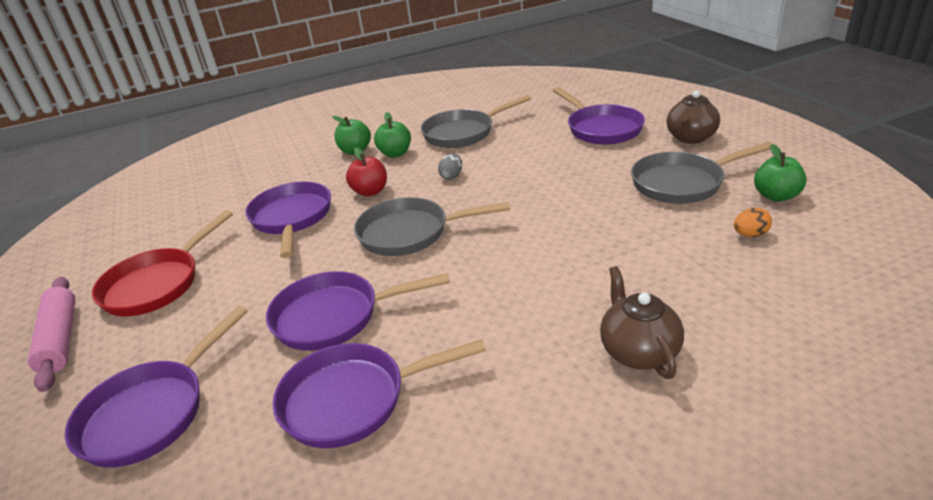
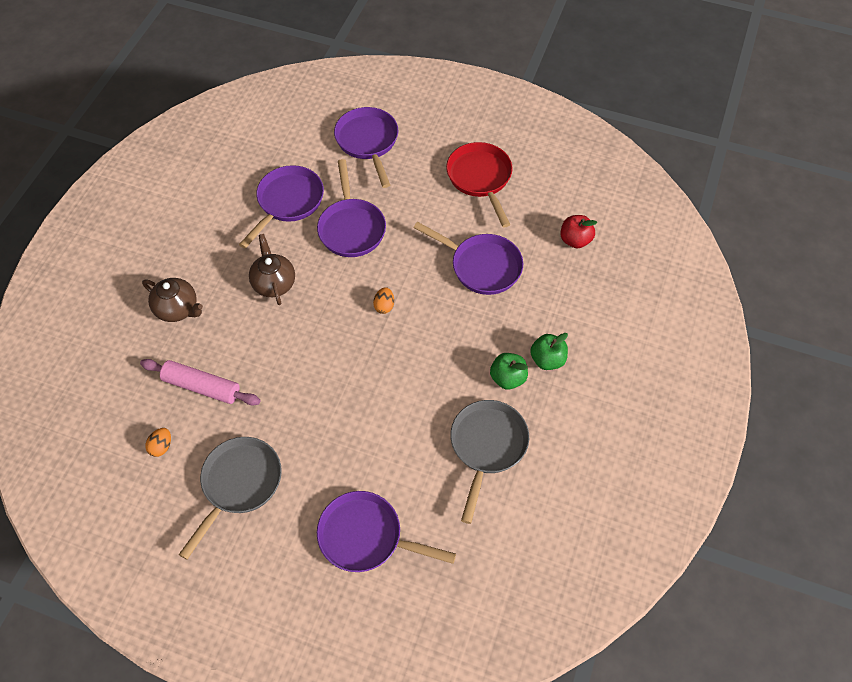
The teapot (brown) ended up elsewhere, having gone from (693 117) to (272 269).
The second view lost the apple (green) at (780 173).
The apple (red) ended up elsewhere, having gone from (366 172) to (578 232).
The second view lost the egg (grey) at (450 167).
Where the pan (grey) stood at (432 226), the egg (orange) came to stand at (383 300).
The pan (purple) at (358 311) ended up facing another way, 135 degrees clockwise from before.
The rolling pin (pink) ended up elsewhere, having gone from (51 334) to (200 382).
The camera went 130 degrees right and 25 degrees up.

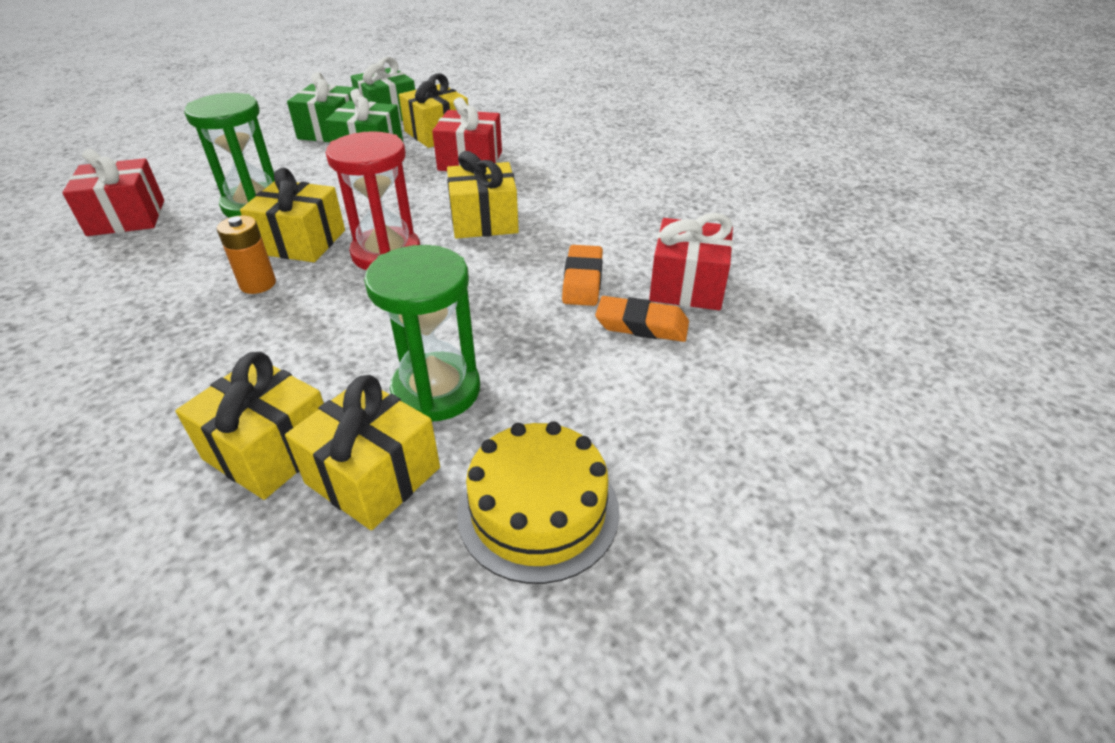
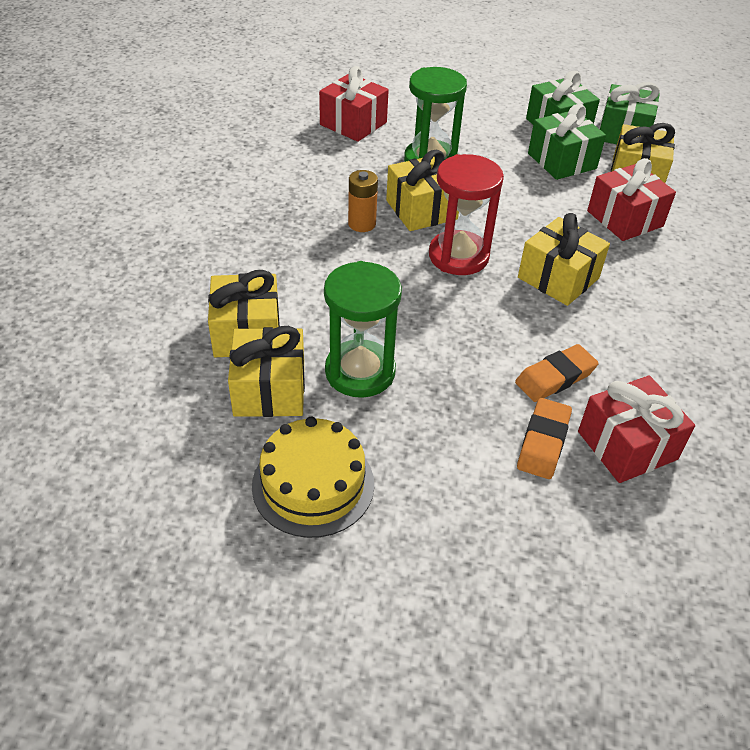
The eraser (orange) at (642 319) ended up facing another way, 45 degrees clockwise from before.
The camera went 50 degrees right and 5 degrees up.

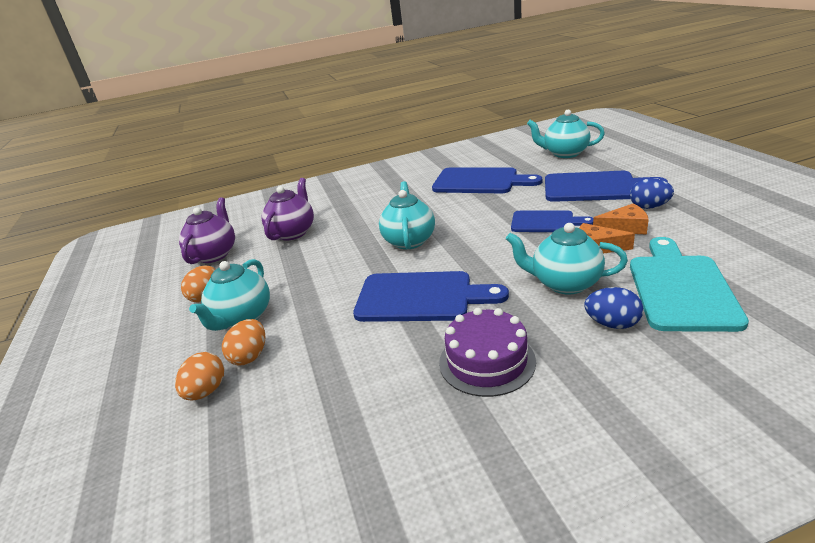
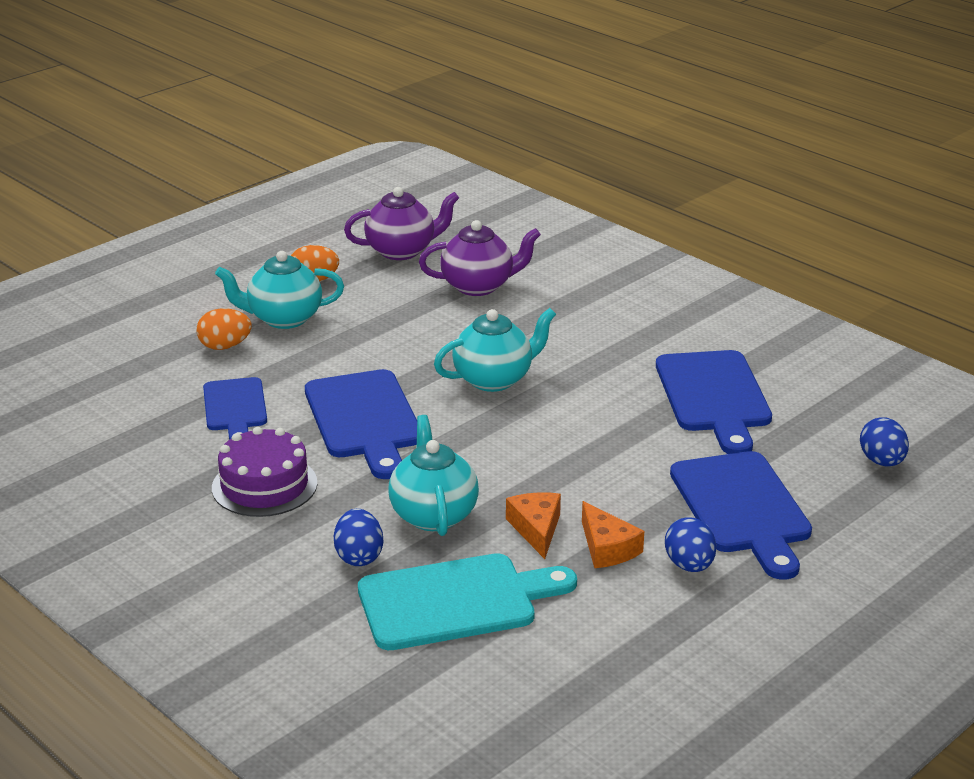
Where the teapot (turquoise) stood at (566 133), the egg (blue) came to stand at (884 442).
The cutting board (blue) ended up elsewhere, having gone from (552 221) to (235 408).
The second view lost the egg (orange) at (199 376).
The camera went 60 degrees right and 0 degrees up.

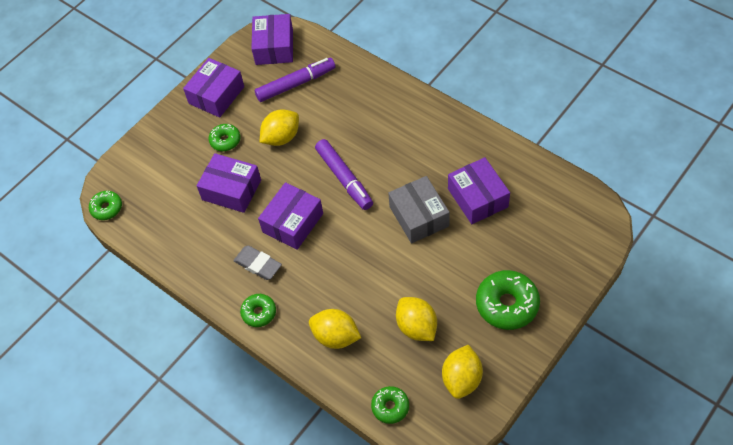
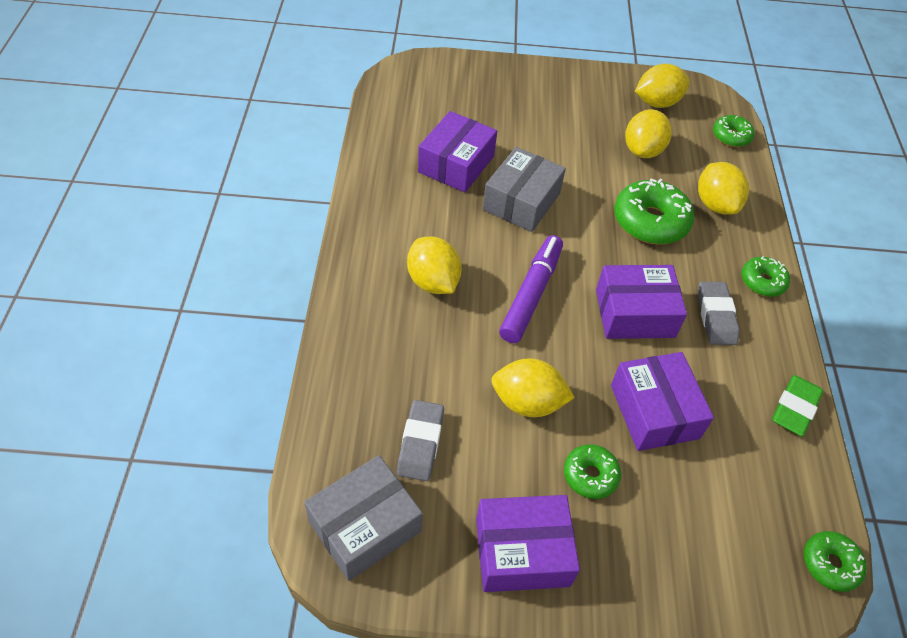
What was the box (purple) at (272 39) turned into the box (grey) at (363 518).
Where the marker (purple) stood at (295 80), the eraser (grey) came to stand at (420 440).
The donut (green) ended up elsewhere, having gone from (508 300) to (654 211).
The second view gained the lemon (yellow) at (434 265).
The second view gained the eraser (green) at (797 405).
The camera went 135 degrees left and 5 degrees down.

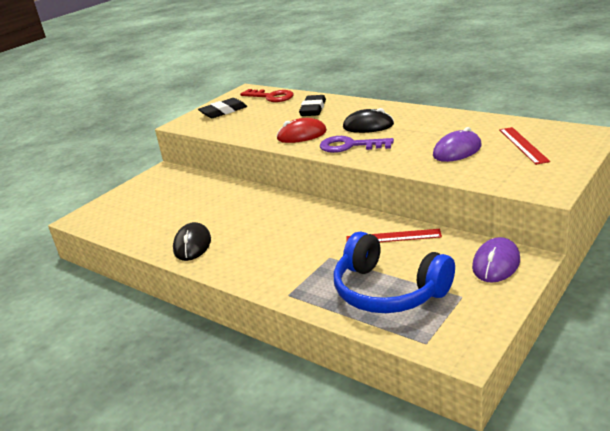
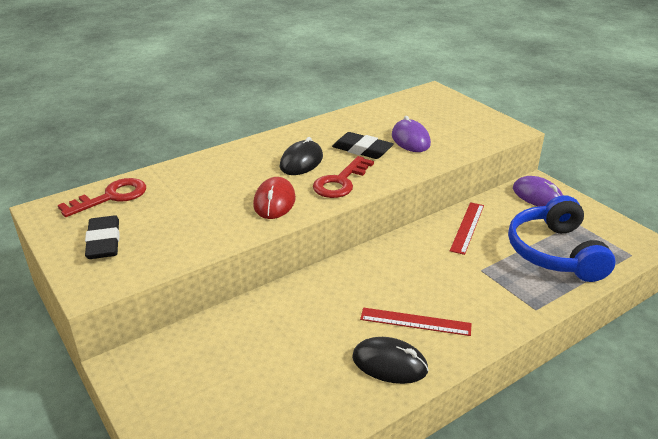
The eraser (black) ended up elsewhere, having gone from (312 105) to (363 145).
The ruler (red) ended up elsewhere, having gone from (524 146) to (416 322).
What was the key (purple) at (357 144) turned into the key (red) at (343 177).
The headphones (blue) at (394 272) ended up facing another way, 120 degrees clockwise from before.
The camera went 75 degrees left and 5 degrees up.

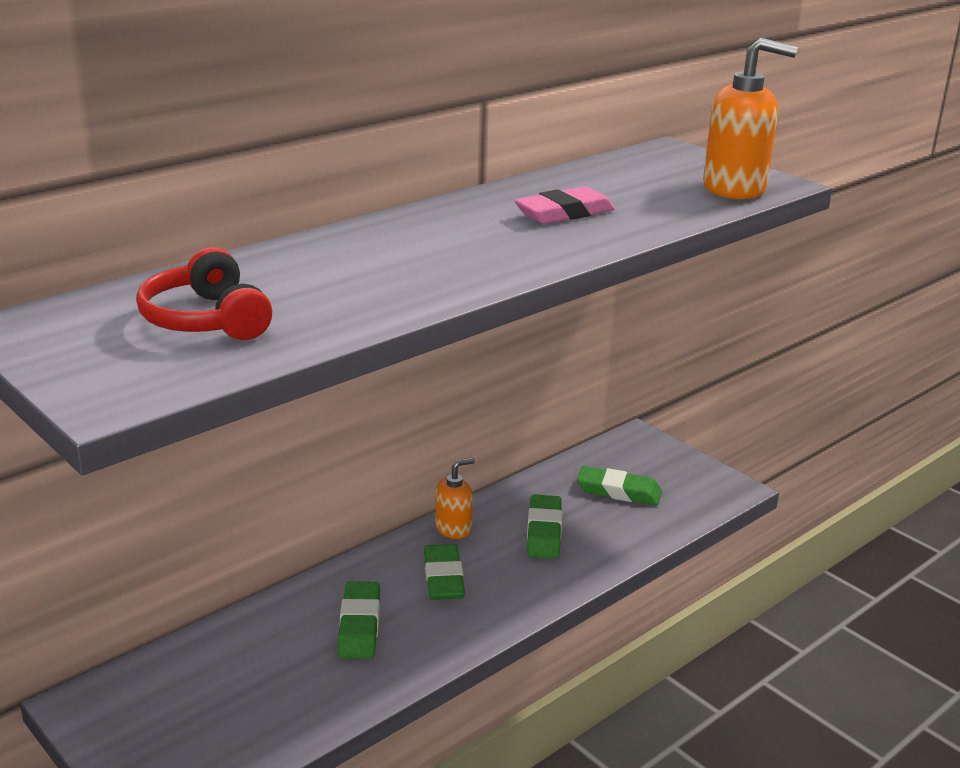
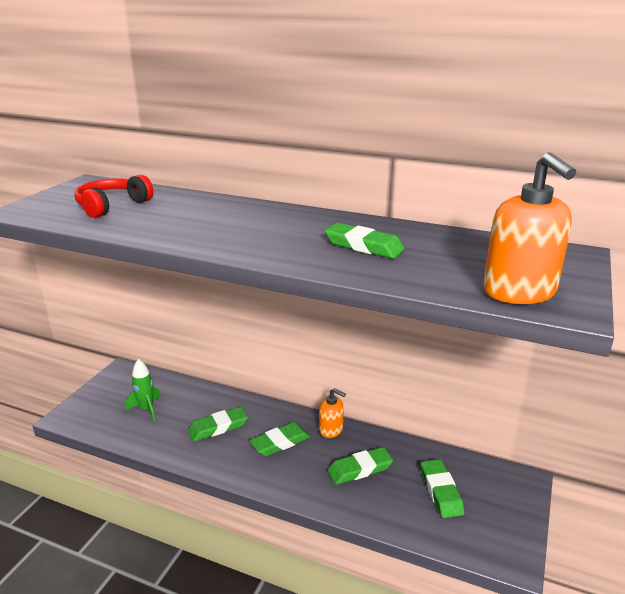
What was the eraser (pink) at (564 205) turned into the eraser (green) at (365 241).
The second view gained the rocket (green) at (143 390).
The camera went 65 degrees right and 0 degrees up.

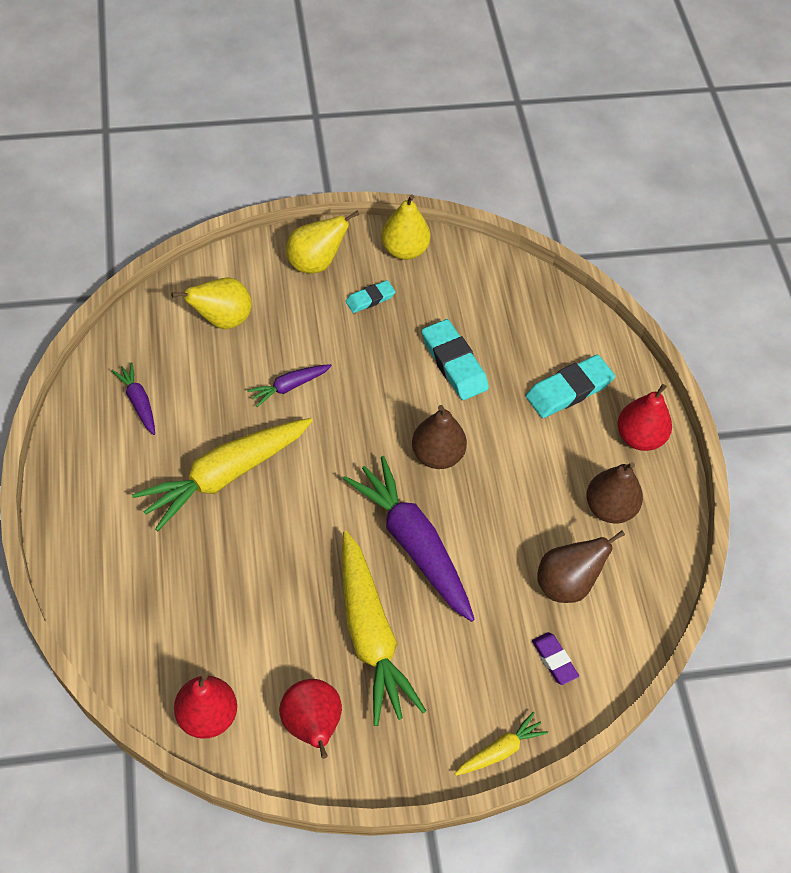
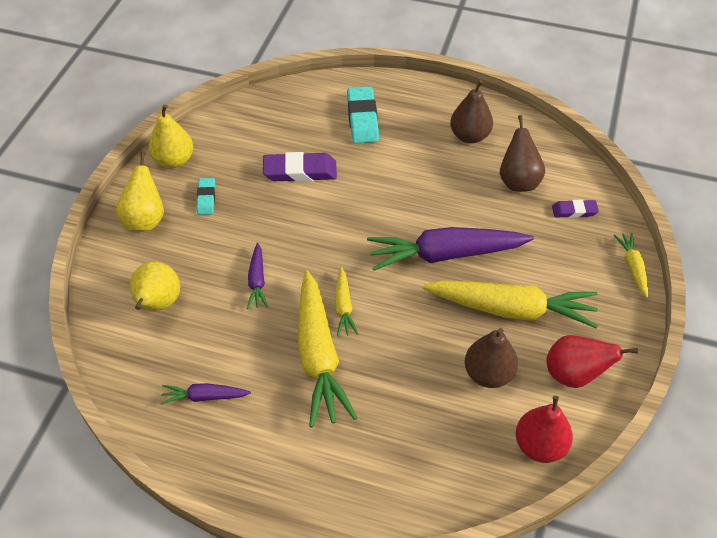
What was the eraser (turquoise) at (455 359) turned into the eraser (purple) at (300 167).
The second view lost the pear (red) at (645 417).
The pear (brown) ended up elsewhere, having gone from (439 437) to (491 358).
The second view gained the carrot (yellow) at (346 301).
The camera went 60 degrees left and 5 degrees down.

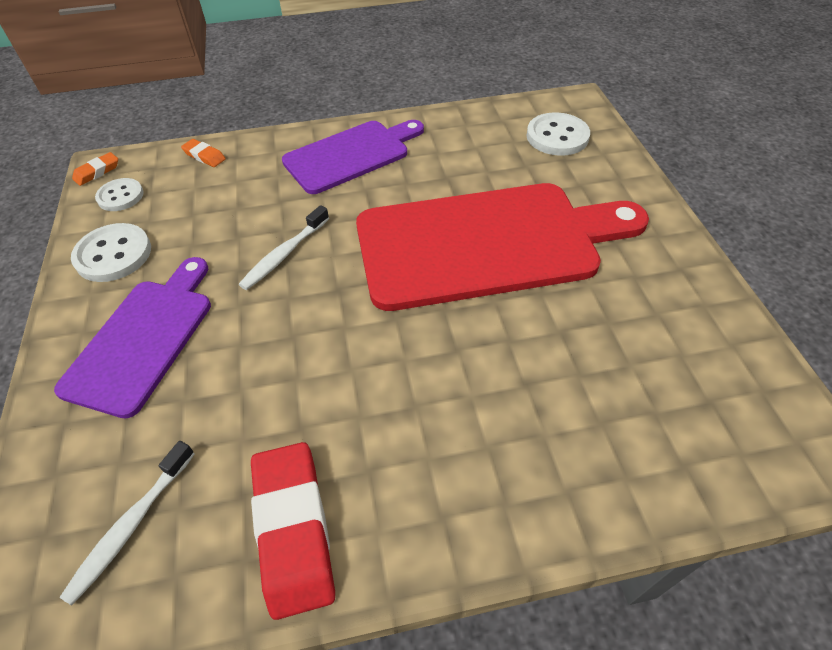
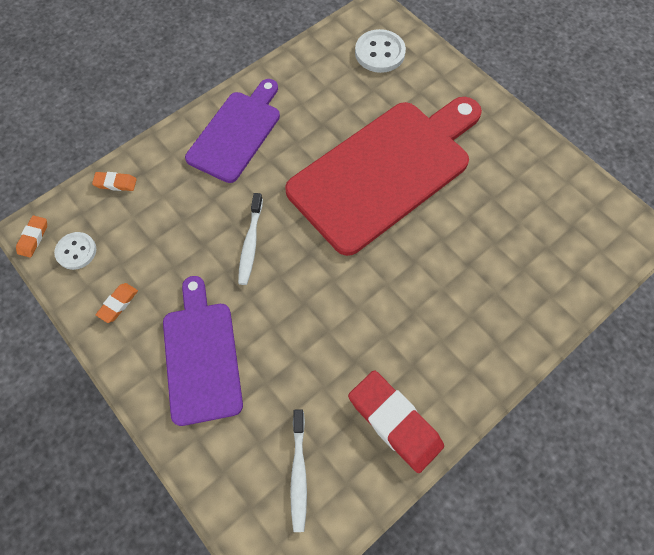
Where the button (white) stood at (111 252), the eraser (orange) came to stand at (117 303).
The camera went 30 degrees left and 15 degrees up.

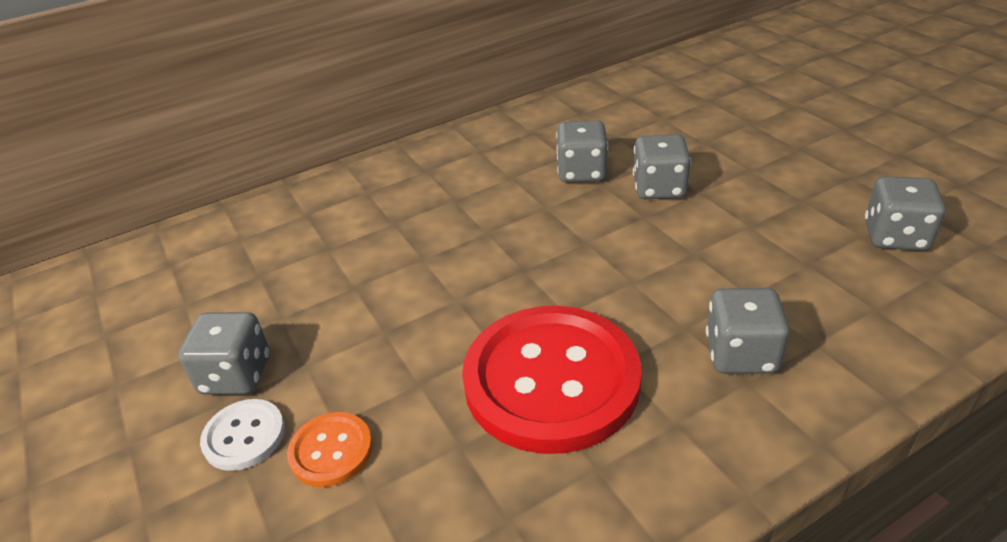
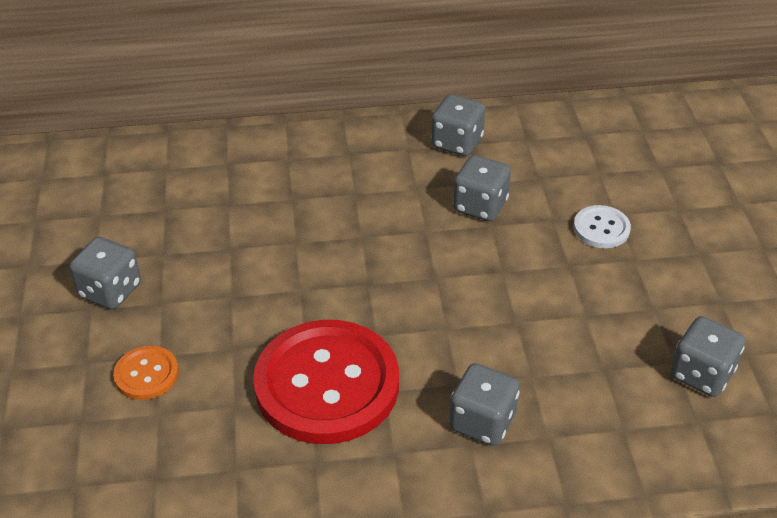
The dice (grey) ended up elsewhere, having gone from (662 166) to (458 125).
The button (white) ended up elsewhere, having gone from (242 435) to (602 226).
The camera went 20 degrees right and 5 degrees up.

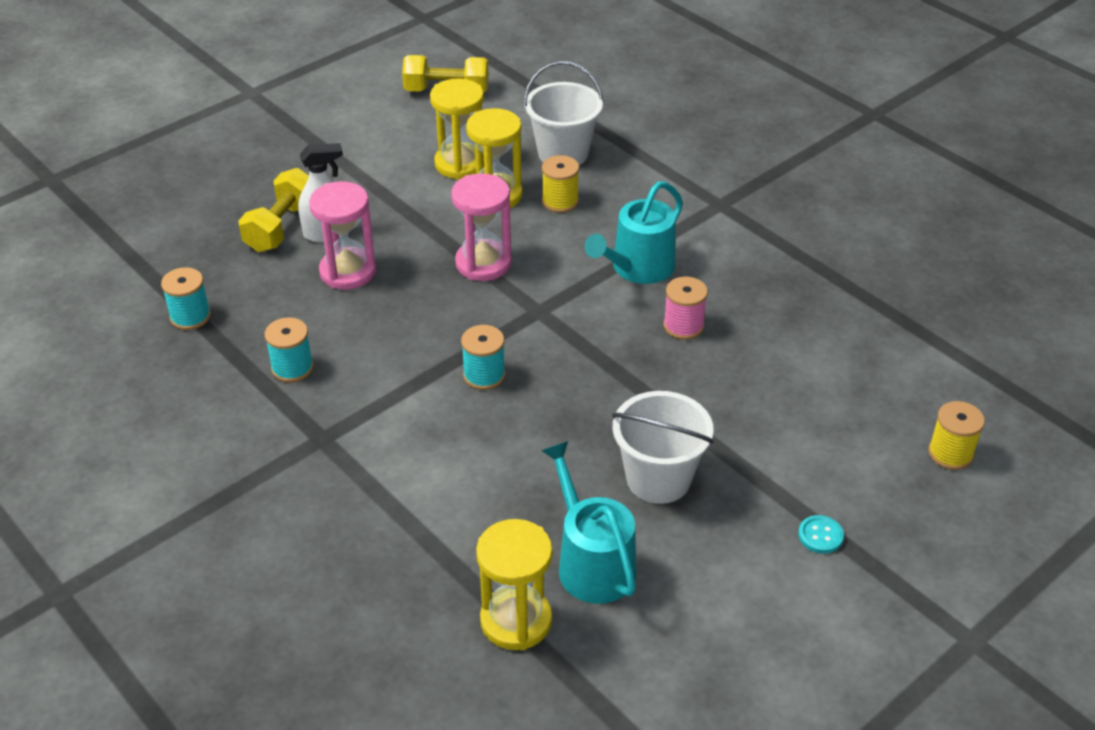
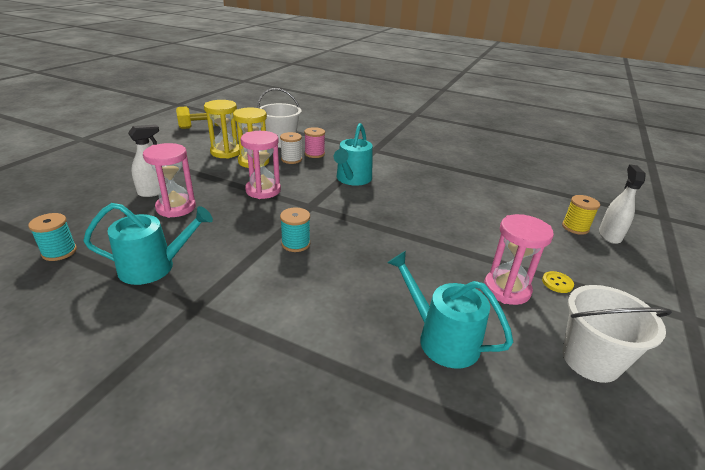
What was the spool (yellow) at (560 184) turned into the spool (white) at (291 148).
The second view lost the dumbbell (yellow) at (274 210).
The spool (pink) ended up elsewhere, having gone from (685 308) to (314 142).
Where the spool (turquoise) stood at (289 349), the watering can (turquoise) came to stand at (148 244).
The bucket (white) ended up elsewhere, having gone from (663 447) to (617 334).
What was the button (turquoise) at (821 534) turned into the button (yellow) at (558 282).
The second view lost the hourglass (yellow) at (514 584).
The second view gained the spray bottle (white) at (622 204).
The second view gained the hourglass (pink) at (519 259).
The camera went 25 degrees left and 10 degrees down.

